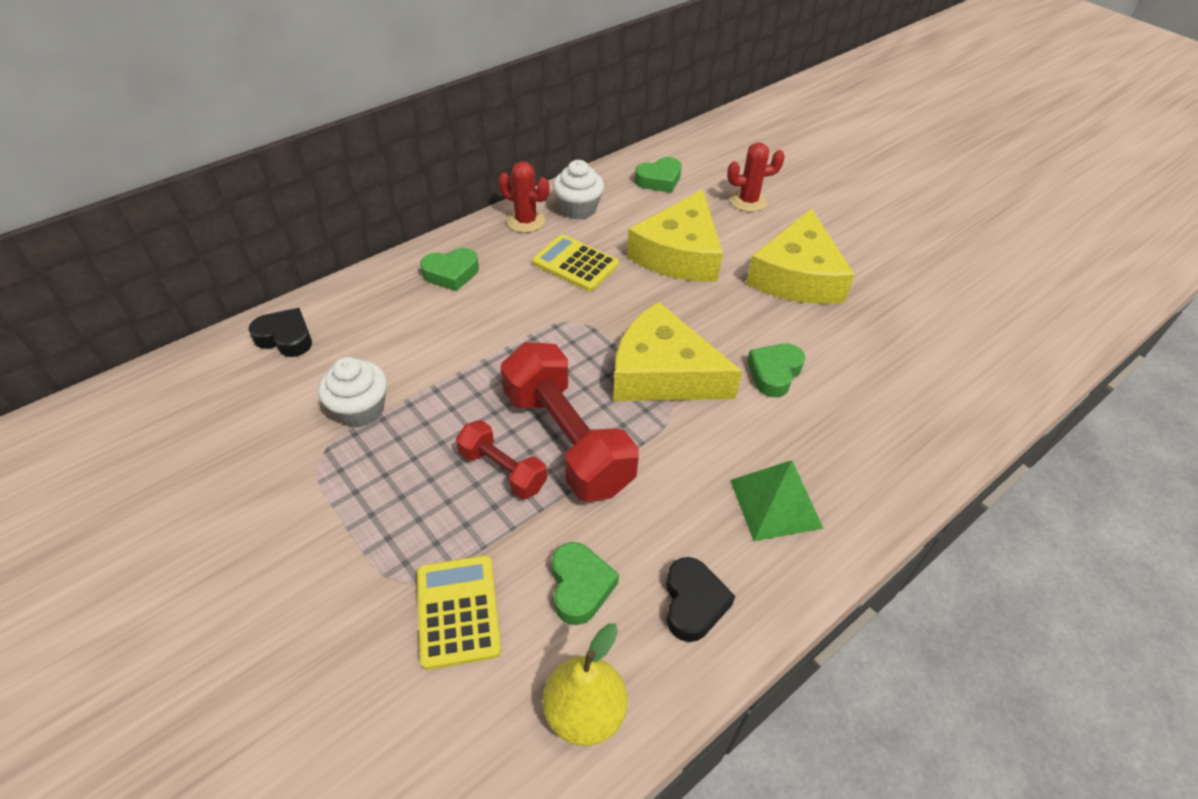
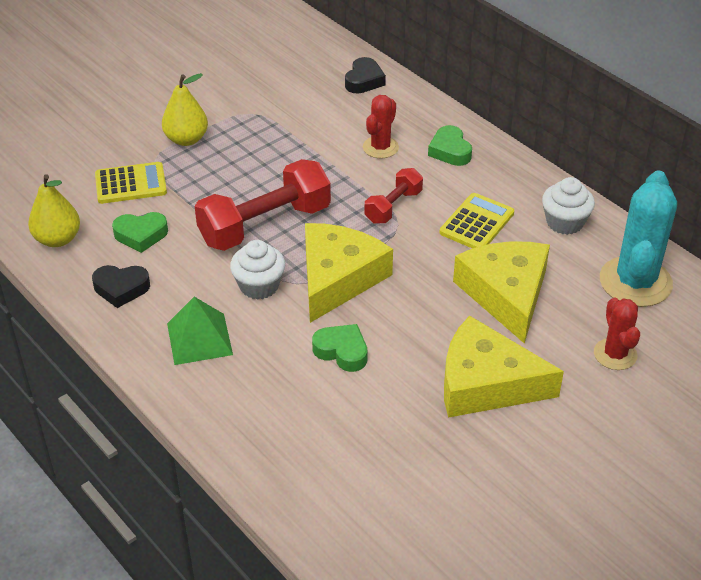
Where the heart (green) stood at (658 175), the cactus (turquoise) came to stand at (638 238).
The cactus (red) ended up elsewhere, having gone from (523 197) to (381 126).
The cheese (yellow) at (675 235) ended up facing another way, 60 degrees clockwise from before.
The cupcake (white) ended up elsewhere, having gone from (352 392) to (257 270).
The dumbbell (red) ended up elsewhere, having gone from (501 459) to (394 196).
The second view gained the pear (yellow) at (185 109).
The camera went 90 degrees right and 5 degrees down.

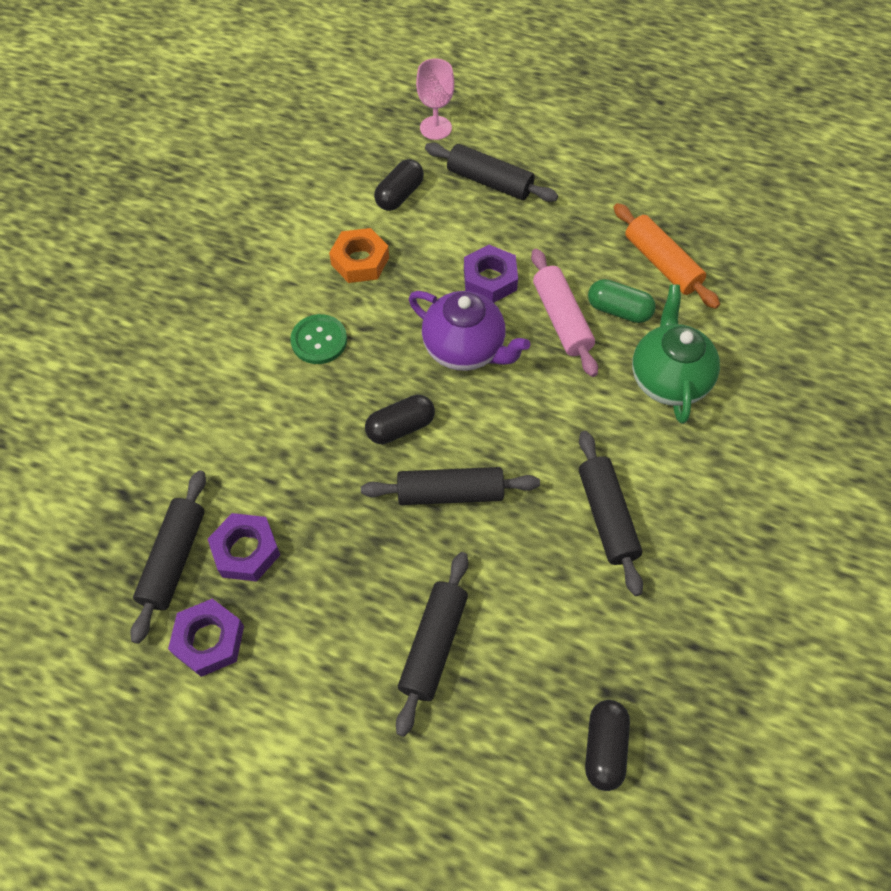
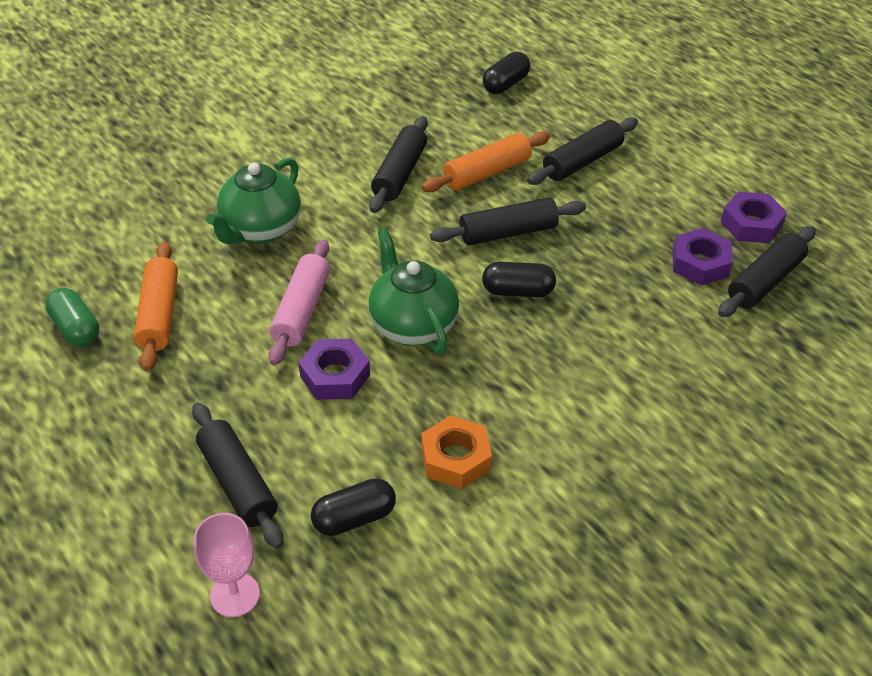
The capsule (green) ended up elsewhere, having gone from (622 301) to (72 317).
What was the teapot (purple) at (469 331) turned into the teapot (green) at (413 291).
The second view lost the button (green) at (318 339).
The rolling pin (black) at (450 486) ended up facing another way, 45 degrees counterclockwise from before.
The second view gained the rolling pin (orange) at (486 161).
The camera went 150 degrees left and 15 degrees down.

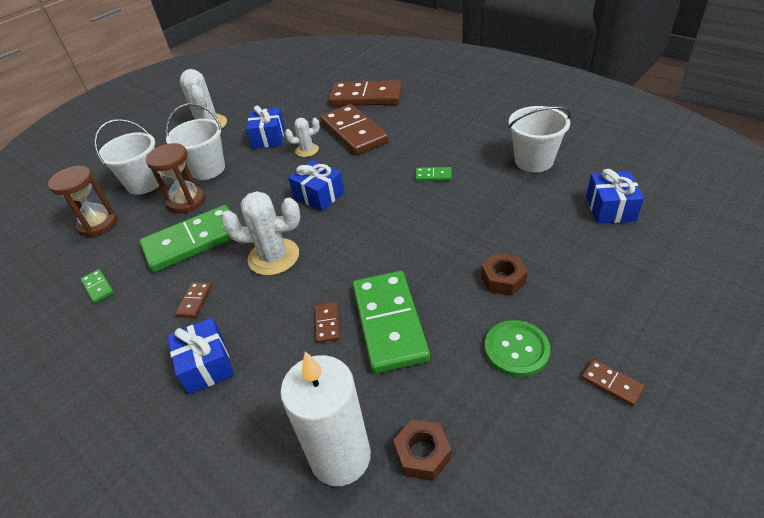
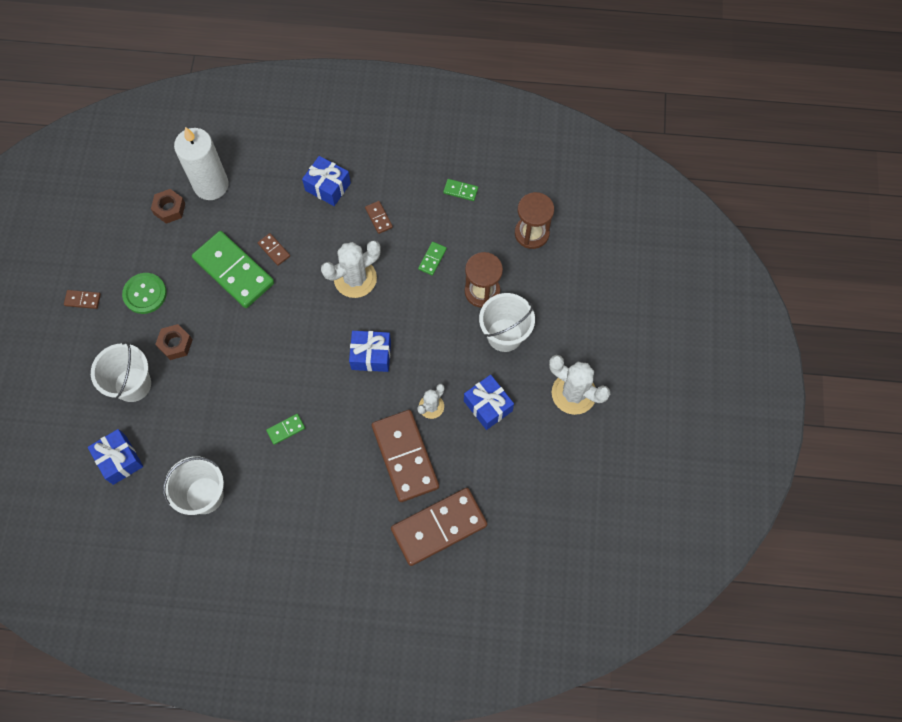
The domino (brown) at (354 129) ended up facing another way, 45 degrees clockwise from before.
The bucket (white) ended up elsewhere, having gone from (128 157) to (121 371).
The size of the domino (green) at (186 238) changed by a factor of 0.42.
The camera went 140 degrees right and 25 degrees up.

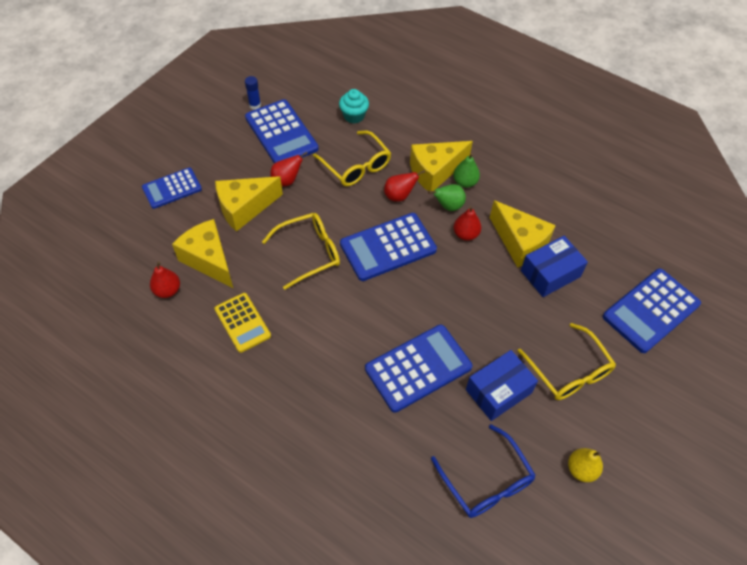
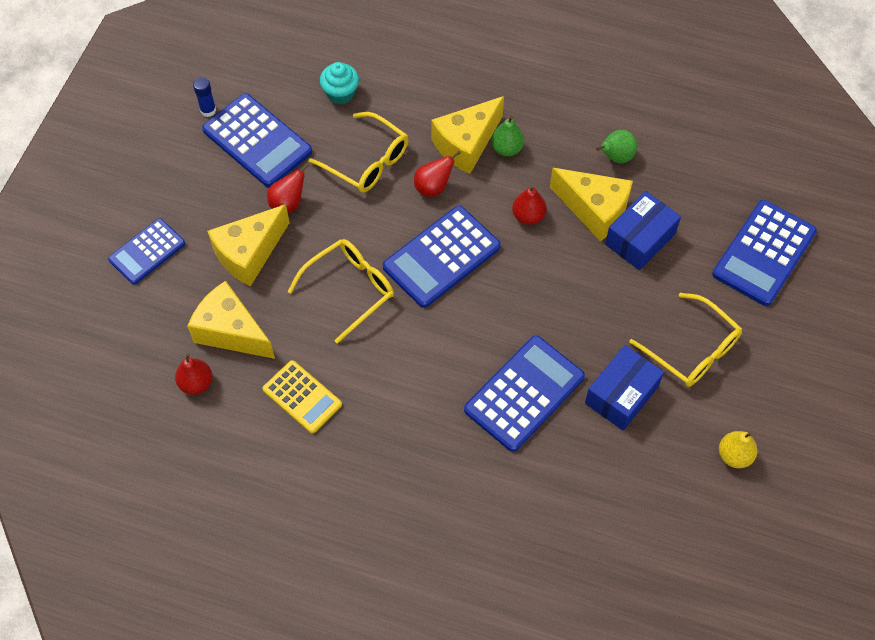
The pear (green) ended up elsewhere, having gone from (447 197) to (616 146).
The second view lost the glasses (blue) at (483 471).
The camera went 15 degrees left and 5 degrees up.

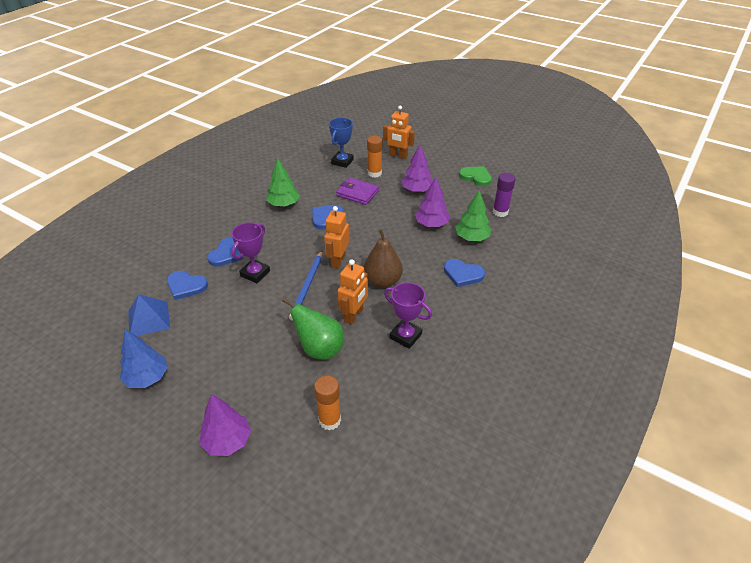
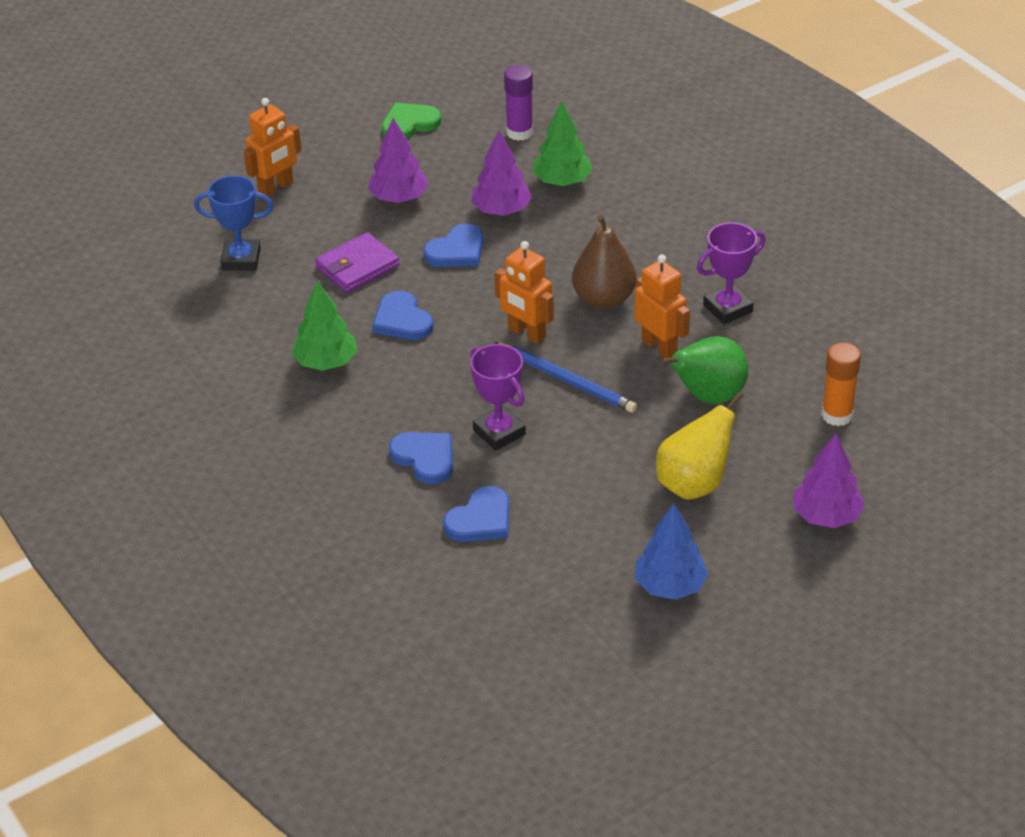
The trophy (blue) at (341 143) ended up facing another way, 45 degrees counterclockwise from before.
The second view lost the glue stick (orange) at (374 157).
The heart (blue) ended up elsewhere, having gone from (464 273) to (453 245).
The second view lost the pyramid (blue) at (149 315).
The second view gained the pear (yellow) at (700 446).
The camera went 65 degrees left and 0 degrees up.

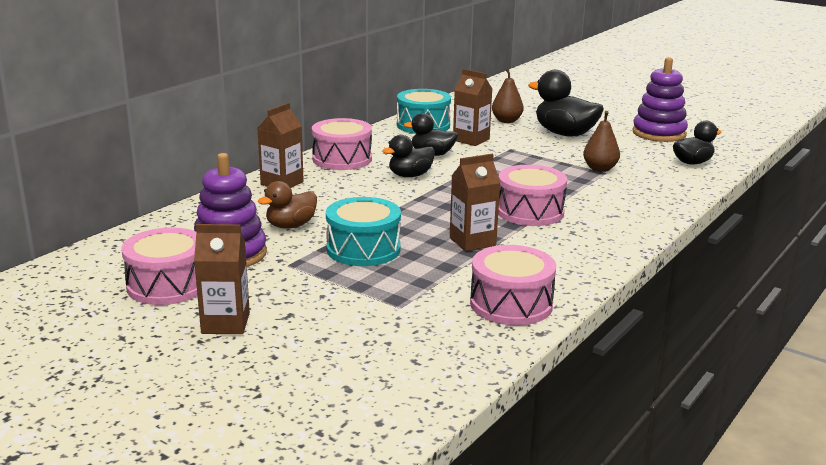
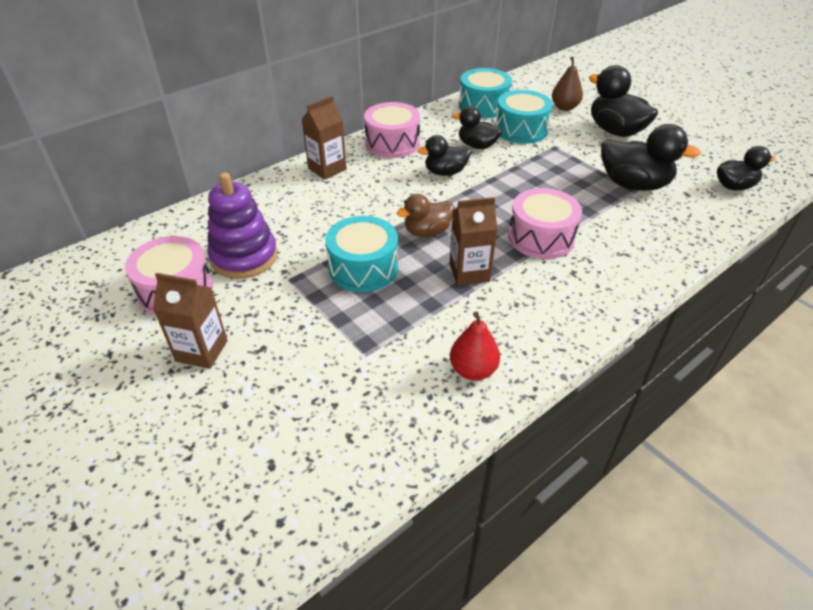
The second view lost the stacking toy (purple) at (660 99).
Where the carton (brown) stood at (472 107), the drum (turquoise) came to stand at (524 117).
Where the pear (brown) stood at (601 141), the duck (black) came to stand at (651 157).
The duck (brown) ended up elsewhere, having gone from (287 205) to (425 215).
Where the drum (pink) stood at (513 285), the pear (red) came to stand at (475 346).
The camera went 15 degrees right and 20 degrees up.

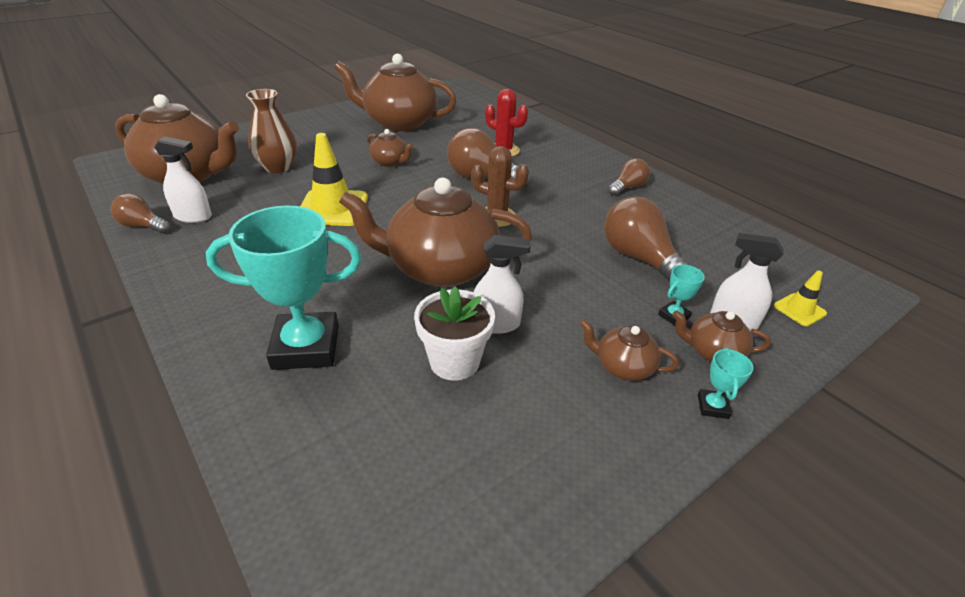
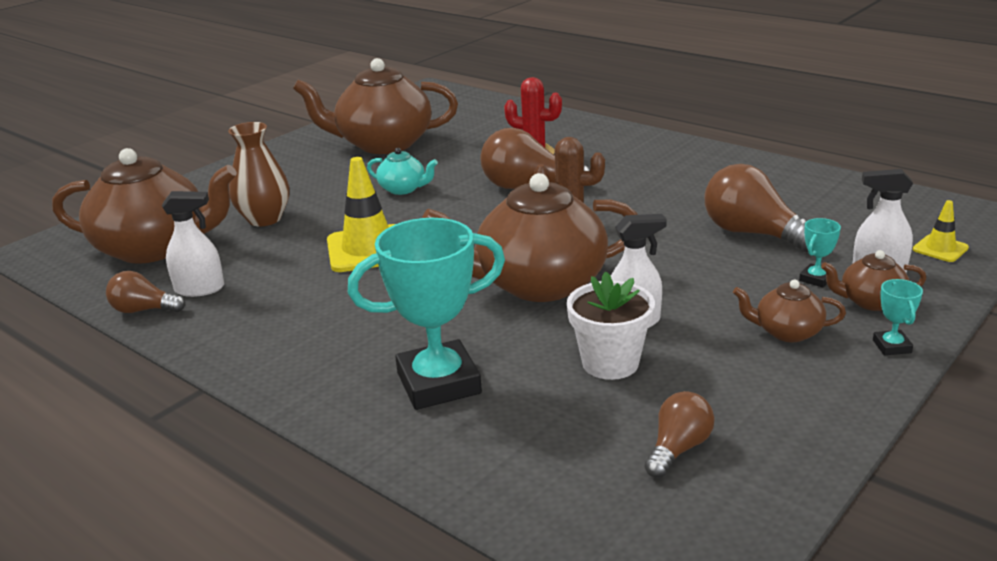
What was the teapot (brown) at (390 148) turned into the teapot (turquoise) at (402 171).
The light bulb (brown) ended up elsewhere, having gone from (629 177) to (679 434).
The camera went 10 degrees left and 10 degrees down.

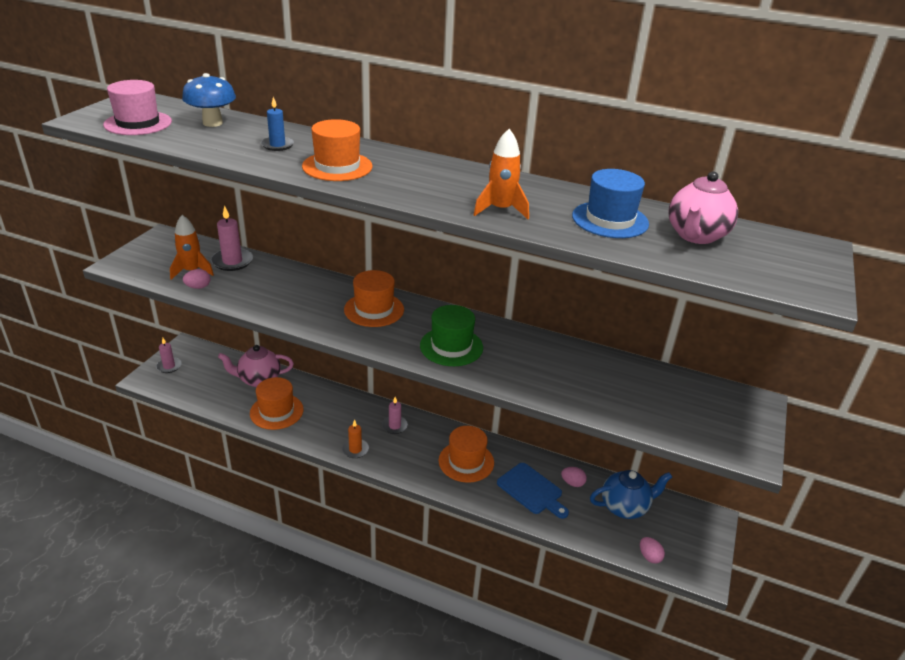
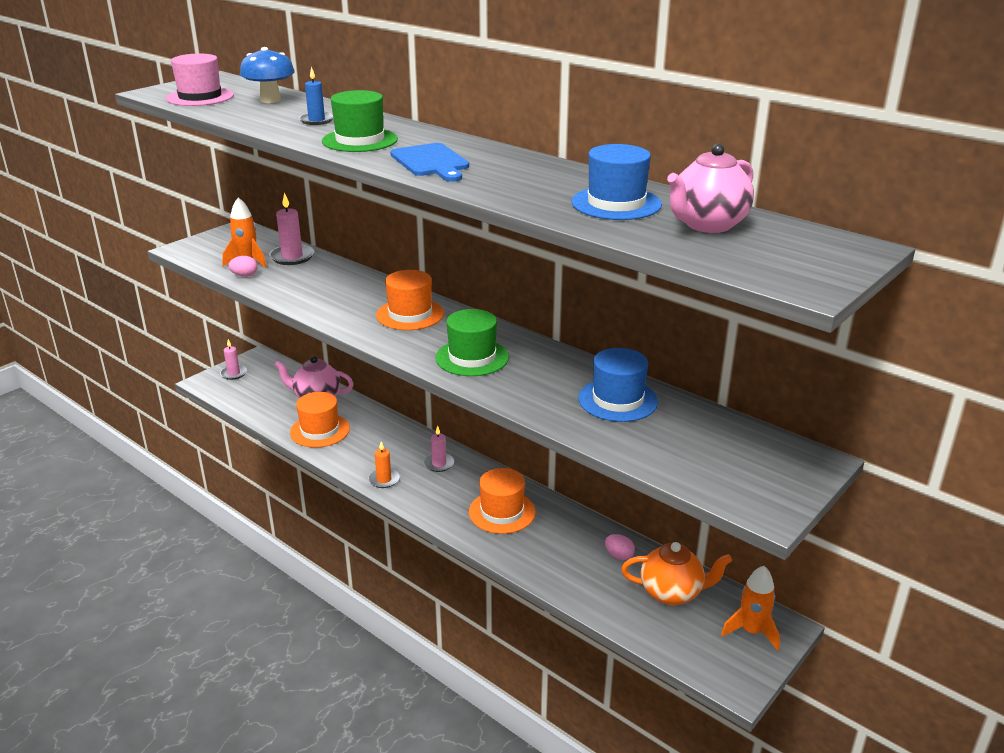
What was the hat (orange) at (337 150) turned into the hat (green) at (360 121).
The rocket (orange) ended up elsewhere, having gone from (501 174) to (750 608).
The cutting board (blue) ended up elsewhere, having gone from (533 491) to (429 162).
What was the teapot (blue) at (631 494) turned into the teapot (orange) at (676 573).
The second view lost the egg (pink) at (652 550).
The second view gained the hat (blue) at (618 385).
The camera went 20 degrees right and 5 degrees down.

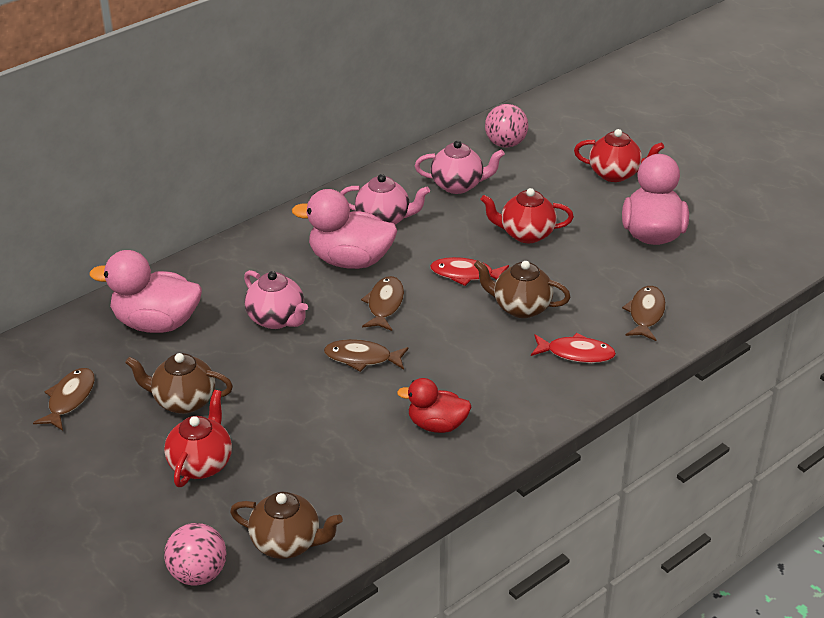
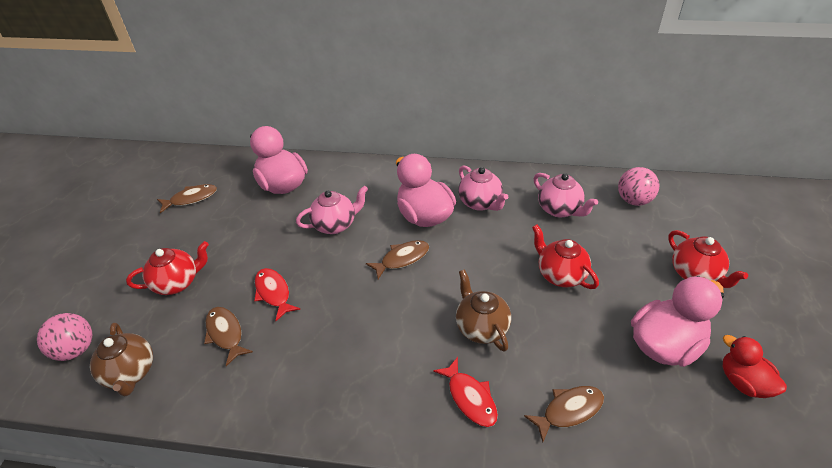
The fish (red) ended up elsewhere, having gone from (469 271) to (277 294).
The teapot (pink) at (276 299) ended up facing another way, 120 degrees counterclockwise from before.
The fish (brown) ended up elsewhere, having gone from (366 355) to (228 336).
The second view lost the teapot (brown) at (179 383).
The duck (red) ended up elsewhere, having gone from (434 405) to (755 366).
The camera went 50 degrees right and 5 degrees up.

